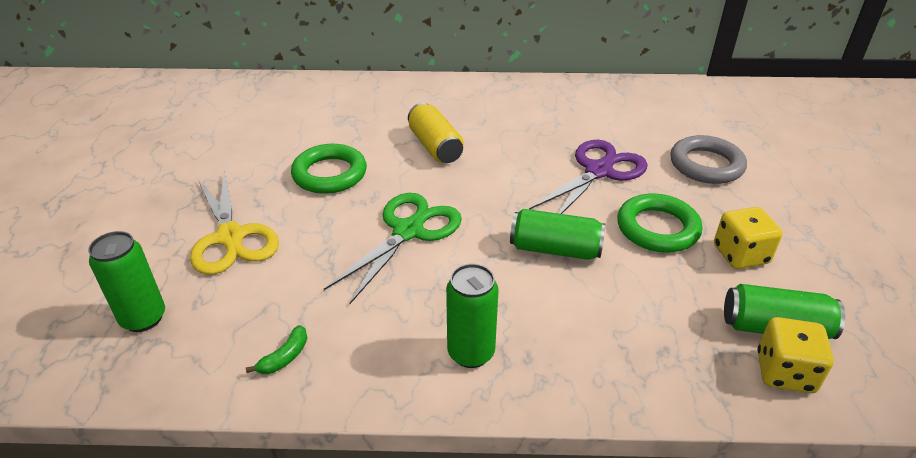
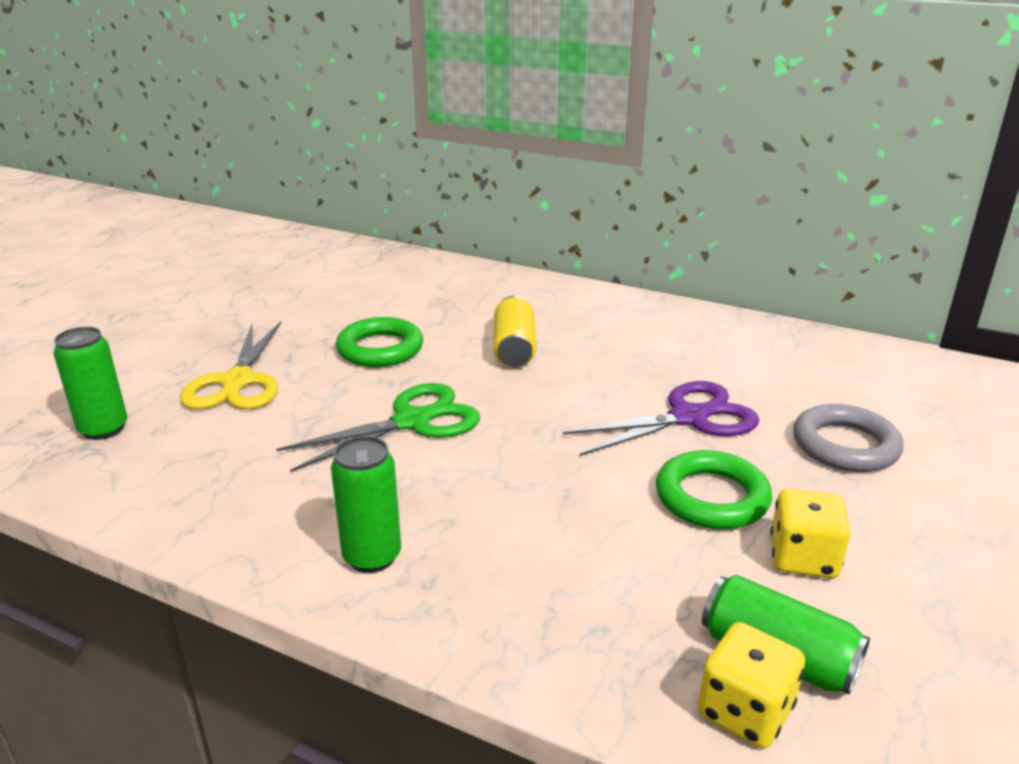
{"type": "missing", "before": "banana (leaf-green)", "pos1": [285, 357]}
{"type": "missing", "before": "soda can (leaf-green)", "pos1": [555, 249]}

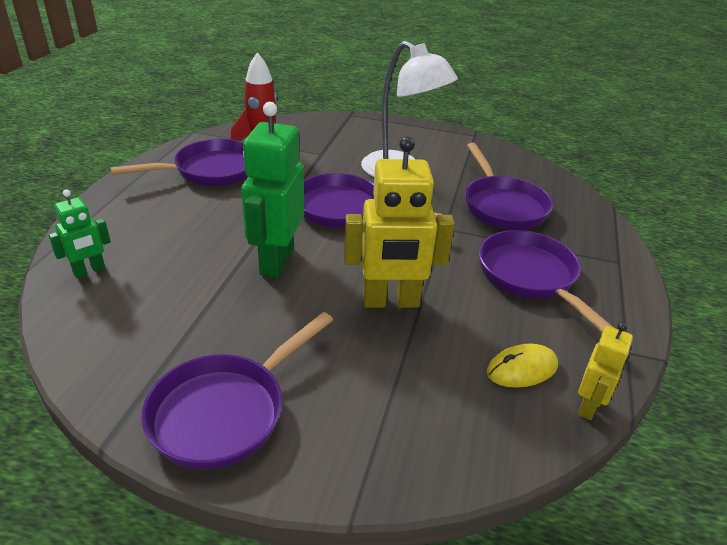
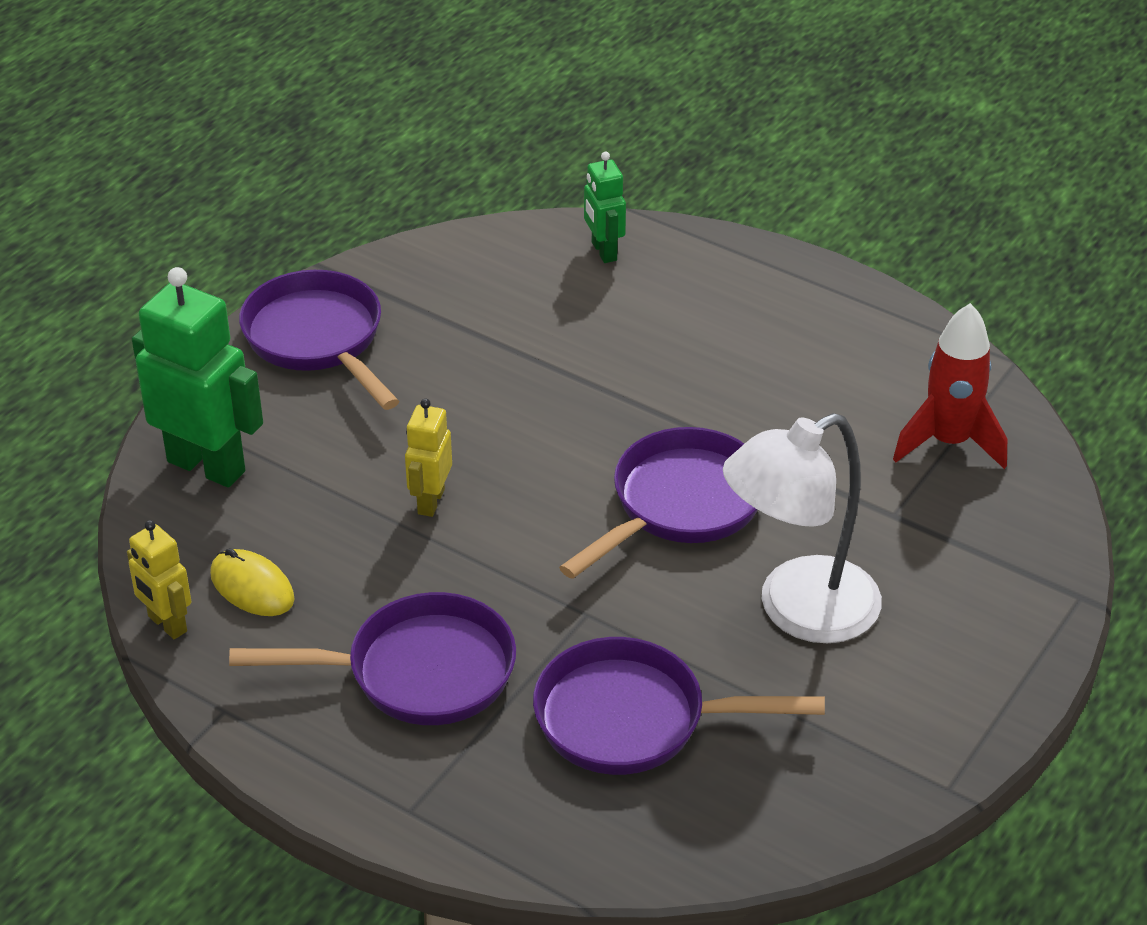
{"type": "relocated", "before": "robot figure (leaf-green)", "pos1": [276, 261], "pos2": [207, 466]}
{"type": "spun", "before": "mouse (golden)", "pos1": [522, 369], "pos2": [252, 587], "turn": -45}
{"type": "size", "before": "robot figure (golden)", "pos1": [391, 302], "pos2": [430, 501], "scale": 0.53}
{"type": "missing", "before": "frying pan (royal purple)", "pos1": [210, 171]}

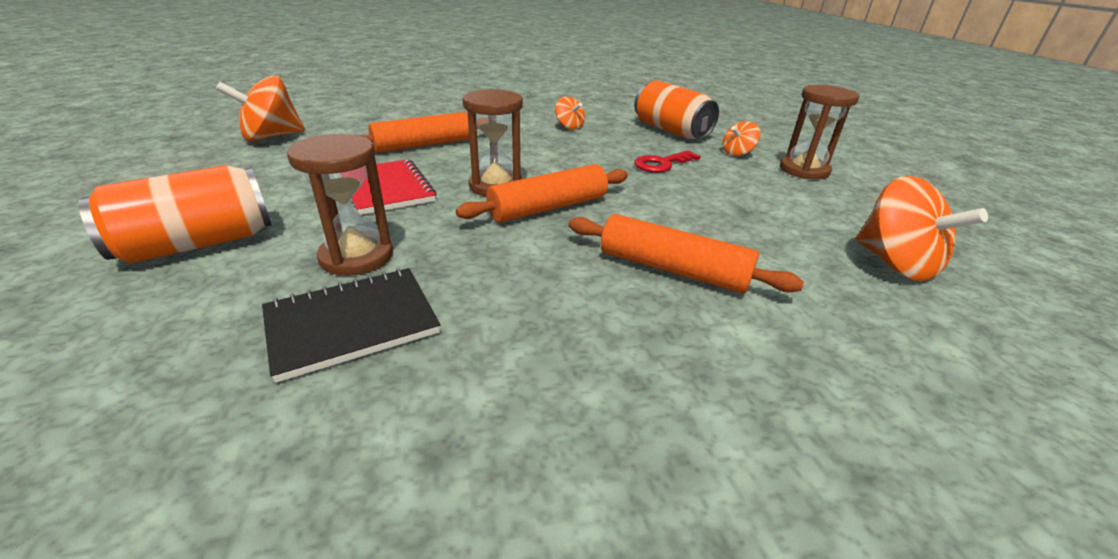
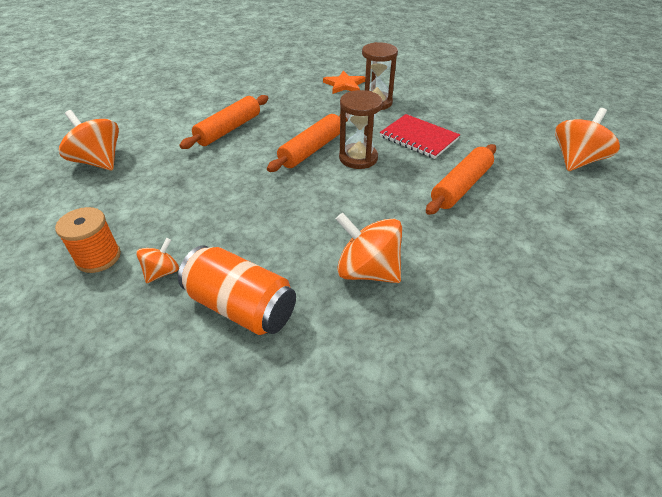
{"type": "exchanged", "before": "sand timer (dark brown)", "after": "bobbin (orange-coloured)", "pos1": [804, 170], "pos2": [98, 257]}
{"type": "spun", "before": "rolling pin (orange-coloured)", "pos1": [673, 269], "pos2": [229, 129], "turn": -60}
{"type": "exchanged", "before": "exercise book (black)", "after": "five-pointed star (orange-coloured)", "pos1": [352, 323], "pos2": [344, 85]}
{"type": "size", "before": "spinning top (orange-coloured)", "pos1": [569, 126], "pos2": [367, 271], "scale": 1.83}
{"type": "missing", "before": "soda can (orange-coloured)", "pos1": [198, 244]}
{"type": "missing", "before": "latchkey (crimson)", "pos1": [662, 164]}

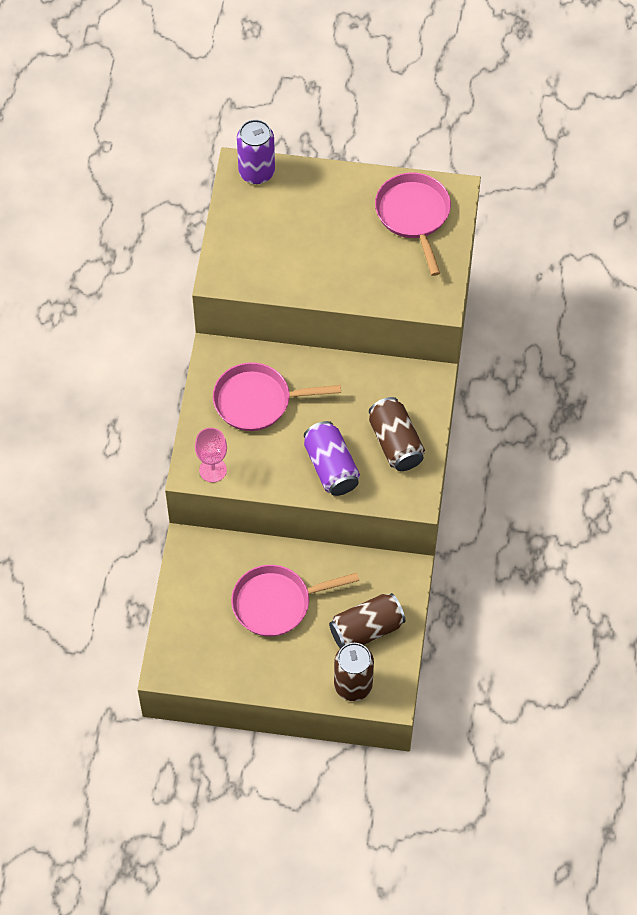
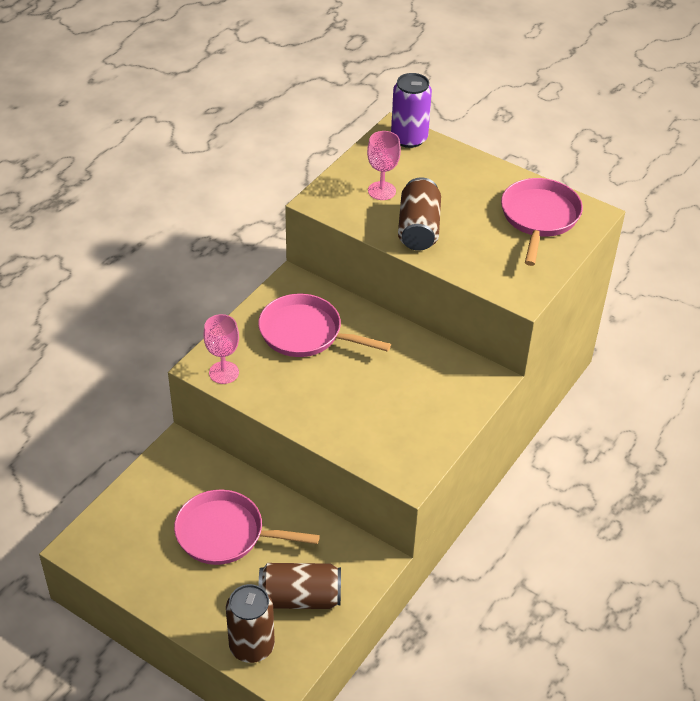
{"type": "appeared", "after": "wine glass (rose-pink)", "pos2": [382, 191]}
{"type": "relocated", "before": "soda can (dark brown)", "pos1": [395, 443], "pos2": [418, 229]}
{"type": "missing", "before": "soda can (royal purple)", "pos1": [331, 467]}

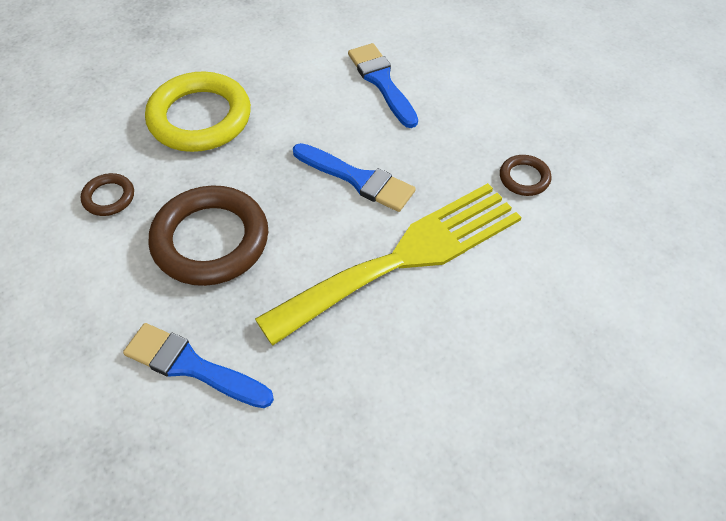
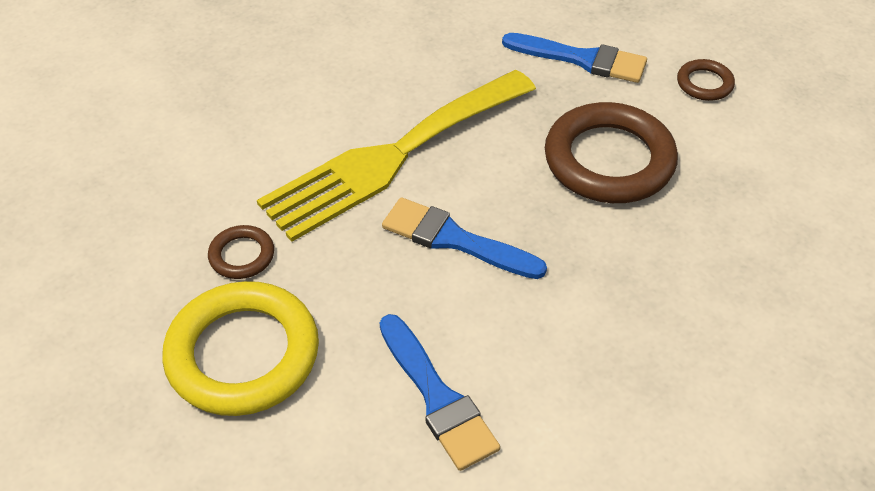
{"type": "relocated", "before": "ring (golden)", "pos1": [200, 118], "pos2": [243, 354]}
{"type": "relocated", "before": "ring (dark brown)", "pos1": [109, 197], "pos2": [704, 83]}

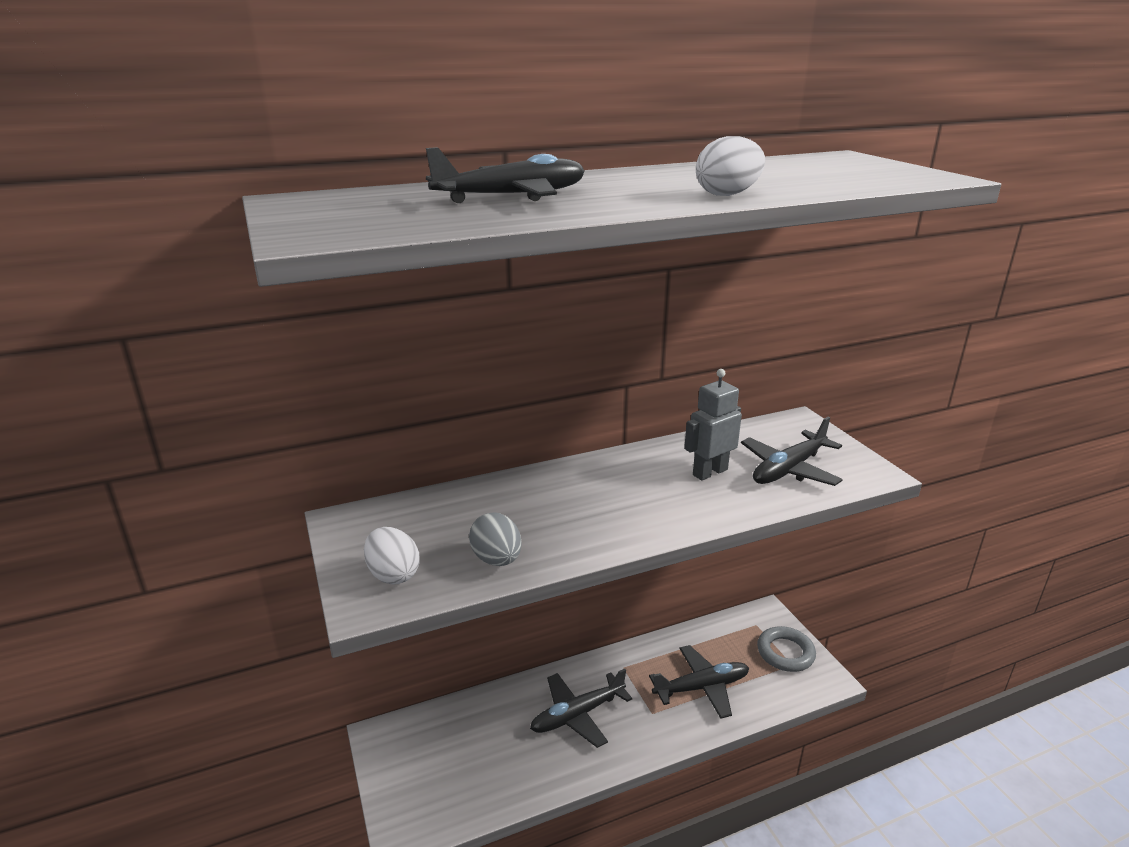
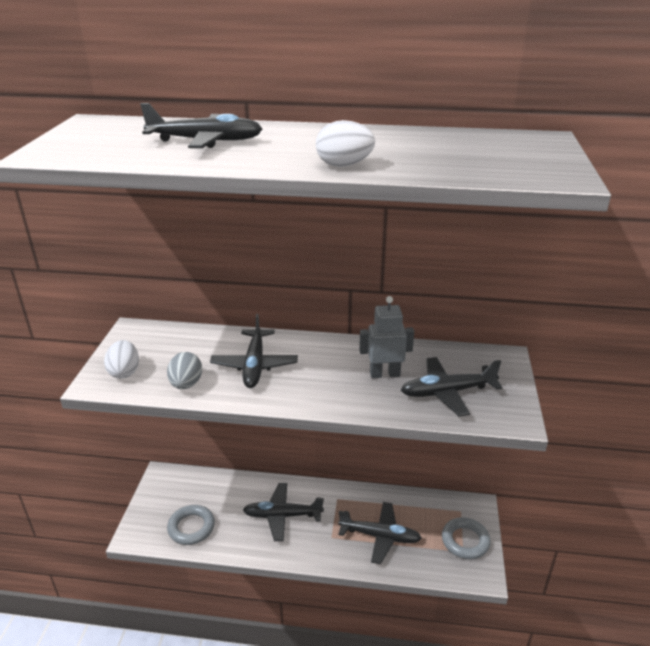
{"type": "appeared", "after": "ring (gray)", "pos2": [191, 527]}
{"type": "appeared", "after": "aeroplane (black)", "pos2": [255, 365]}

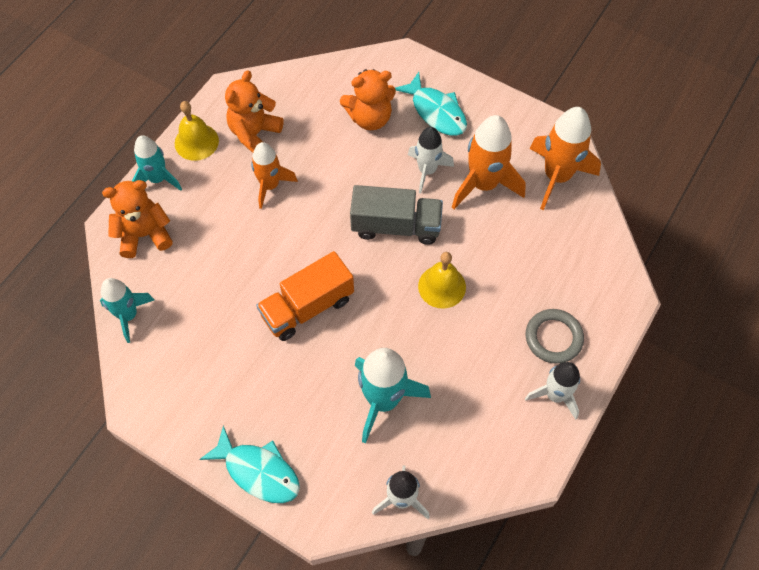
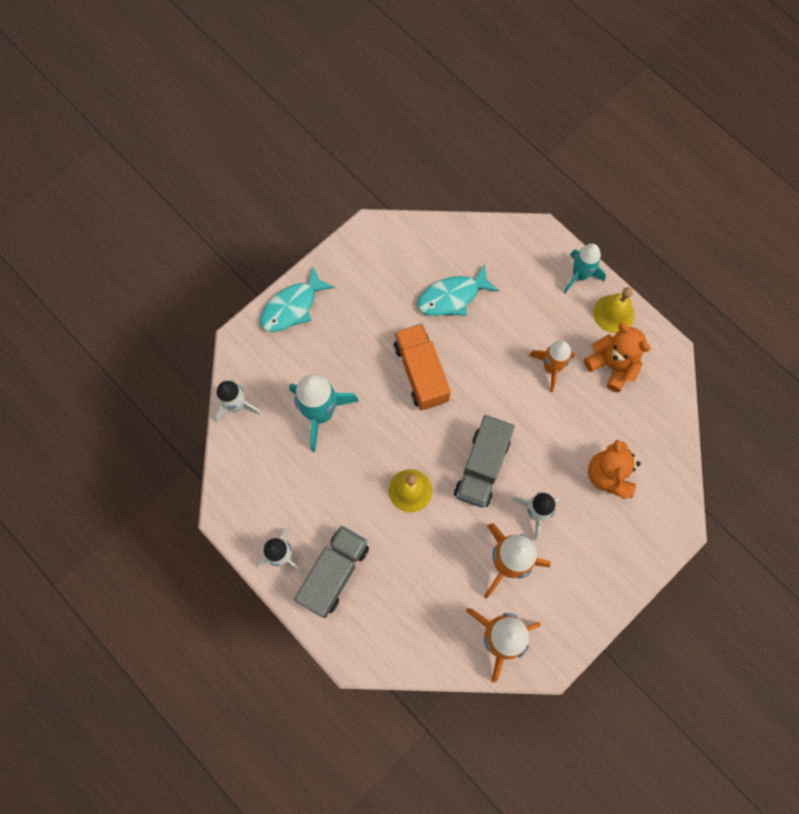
{"type": "exchanged", "before": "ring (gray)", "after": "toy truck (gray)", "pos1": [553, 338], "pos2": [334, 573]}
{"type": "relocated", "before": "toy fish (aqua)", "pos1": [436, 112], "pos2": [452, 297]}
{"type": "missing", "before": "rocket (aqua)", "pos1": [128, 315]}
{"type": "missing", "before": "teddy bear (orange-coloured)", "pos1": [144, 235]}

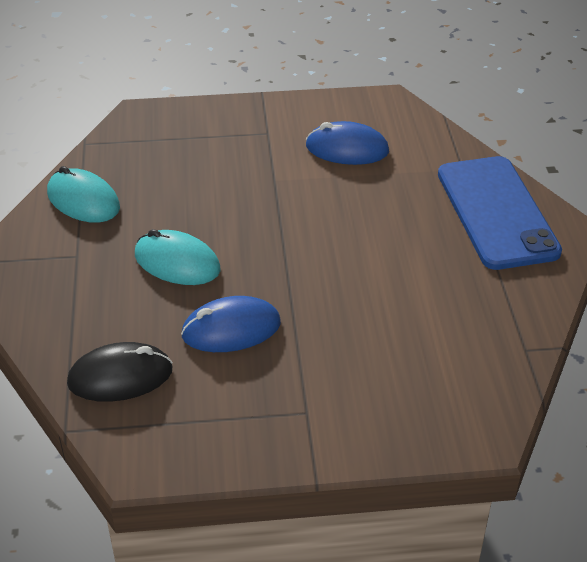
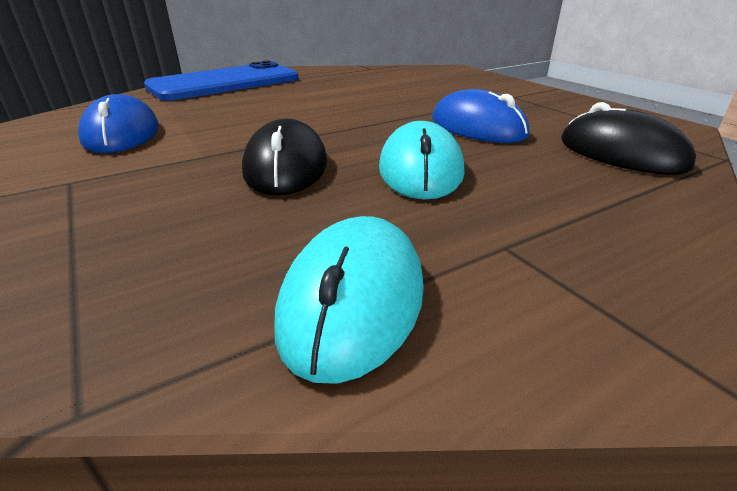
{"type": "appeared", "after": "mouse (black)", "pos2": [286, 167]}

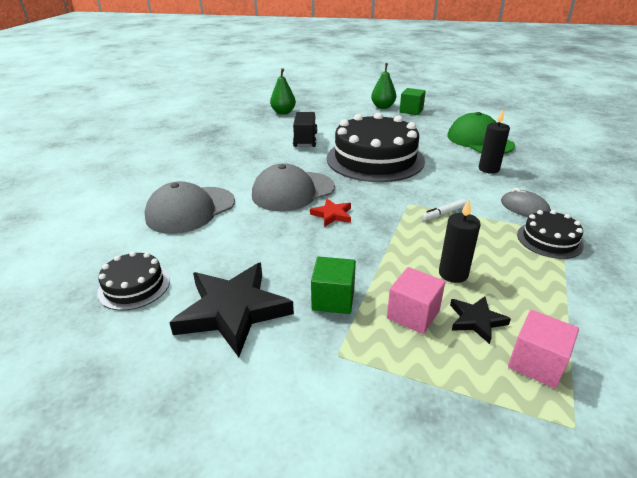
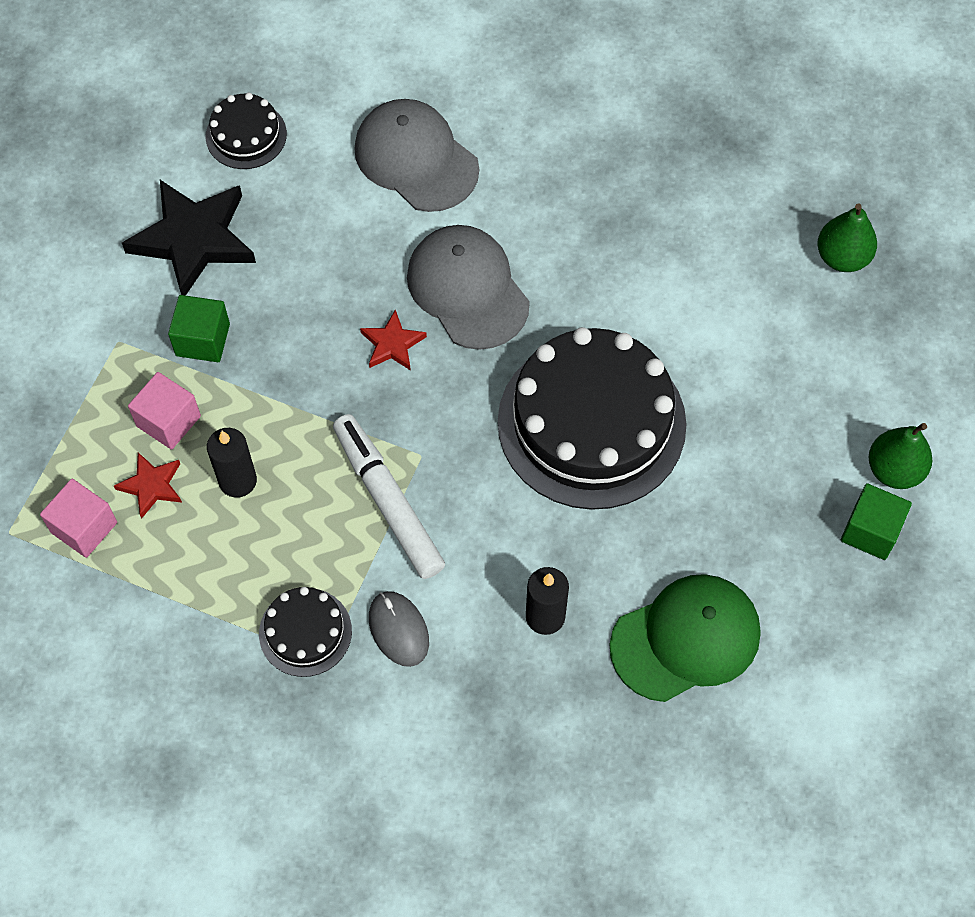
{"type": "colour", "before": "five-pointed star (black)", "after": "five-pointed star (crimson)", "pos1": [476, 320], "pos2": [151, 486]}
{"type": "size", "before": "marker (white)", "pos1": [443, 213], "pos2": [388, 501], "scale": 2.18}
{"type": "spun", "before": "mouse (gray)", "pos1": [524, 208], "pos2": [398, 630], "turn": -75}
{"type": "missing", "before": "toy truck (black)", "pos1": [305, 140]}

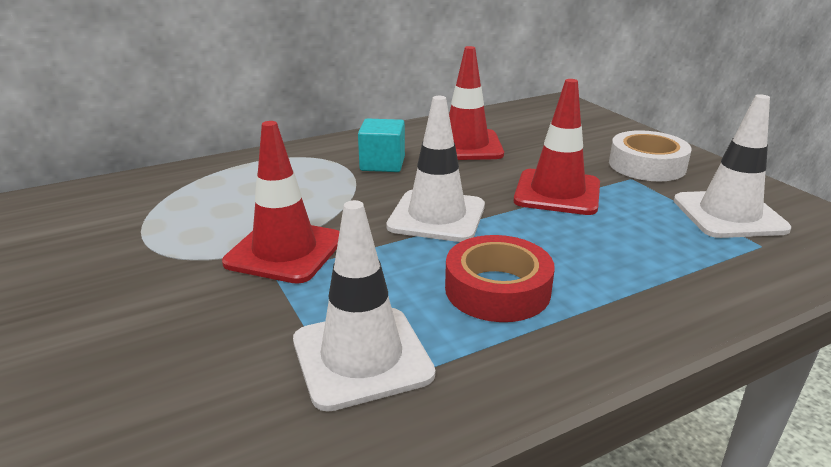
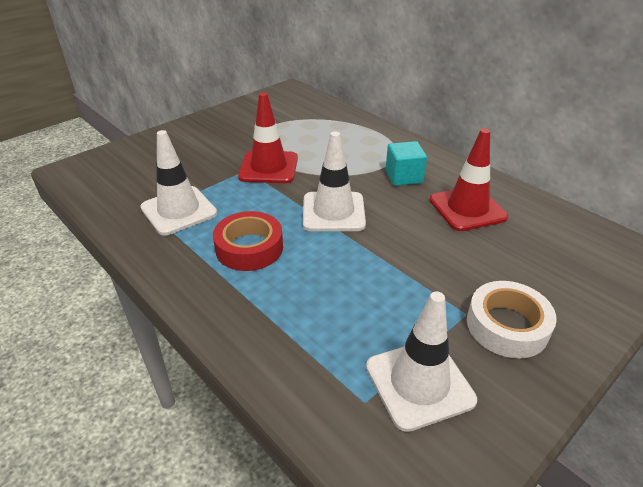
{"type": "missing", "before": "safety cone (crimson)", "pos1": [557, 192]}

